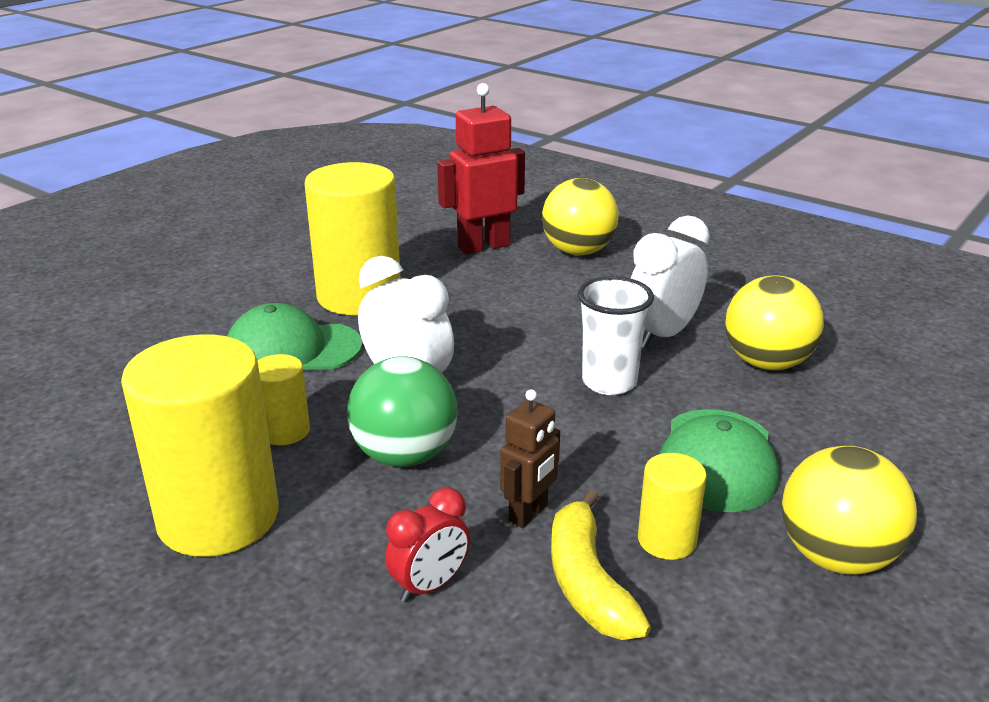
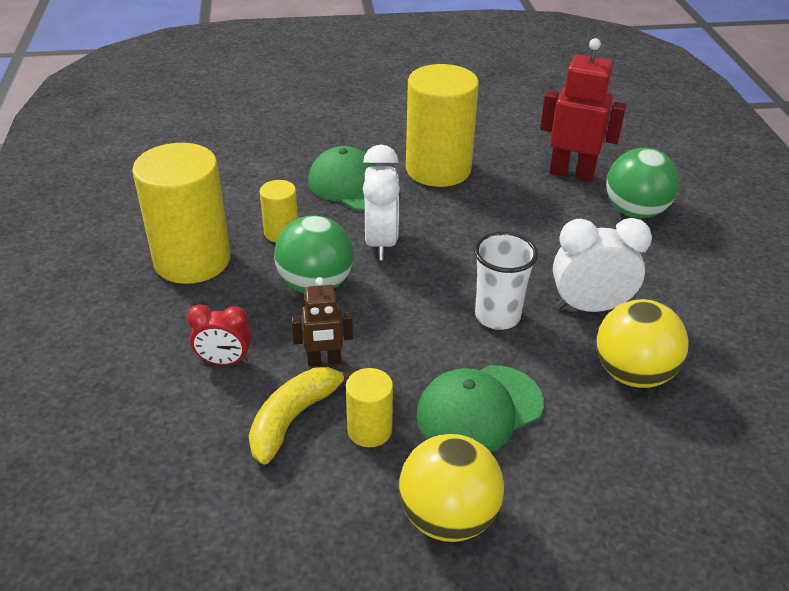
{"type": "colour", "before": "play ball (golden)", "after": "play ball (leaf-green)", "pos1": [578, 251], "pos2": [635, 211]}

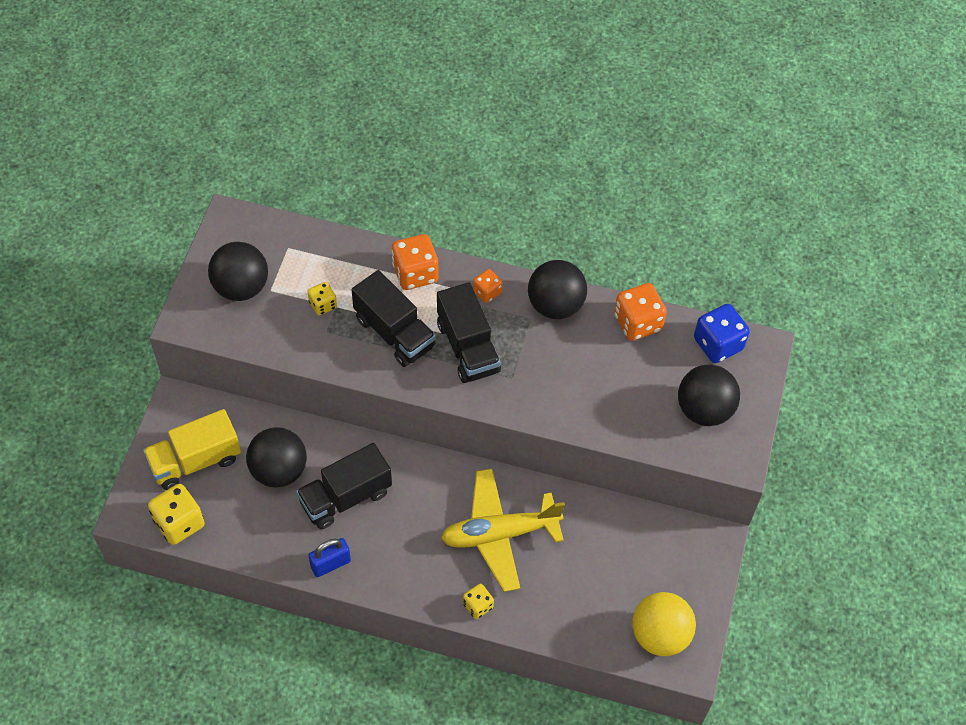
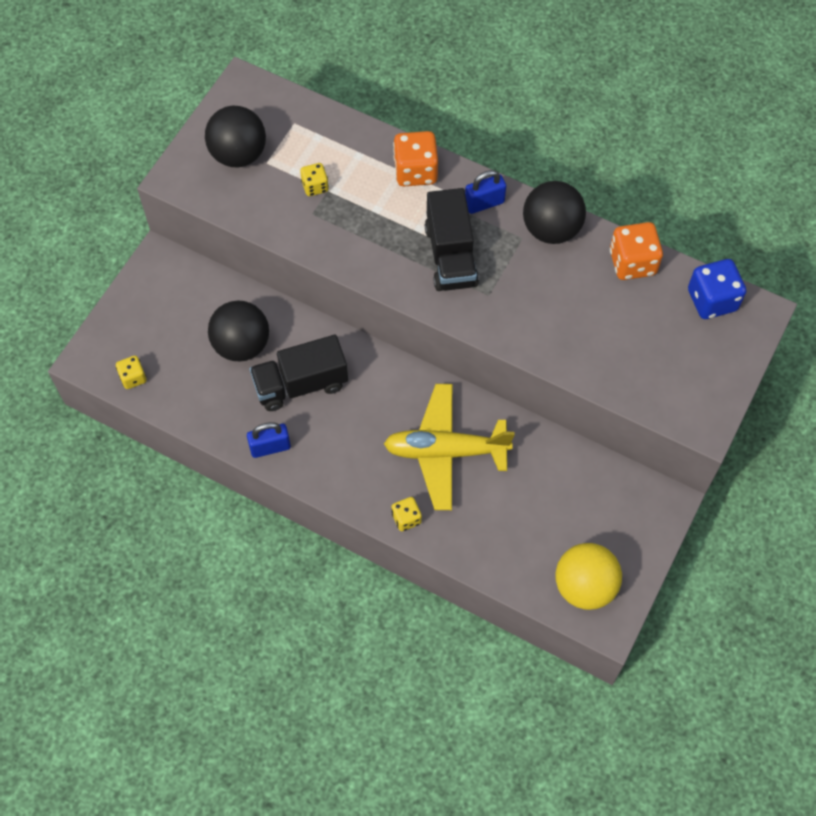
{"type": "size", "before": "die (golden)", "pos1": [179, 523], "pos2": [133, 377], "scale": 0.57}
{"type": "exchanged", "before": "die (orange-coloured)", "after": "lock (royal blue)", "pos1": [487, 292], "pos2": [484, 203]}
{"type": "missing", "before": "toy truck (golden)", "pos1": [195, 461]}
{"type": "missing", "before": "toy truck (black)", "pos1": [394, 332]}
{"type": "missing", "before": "play ball (black)", "pos1": [704, 409]}

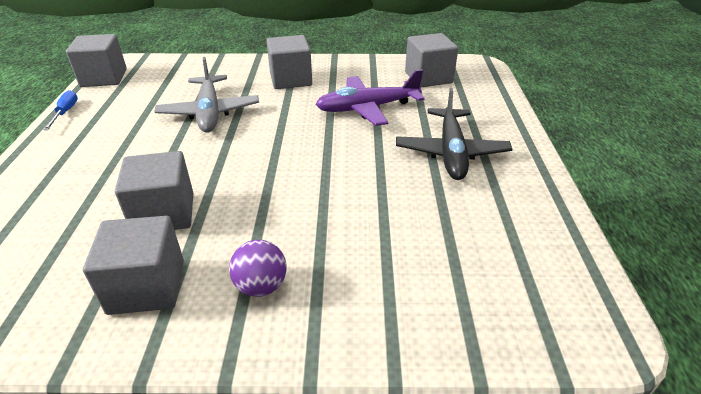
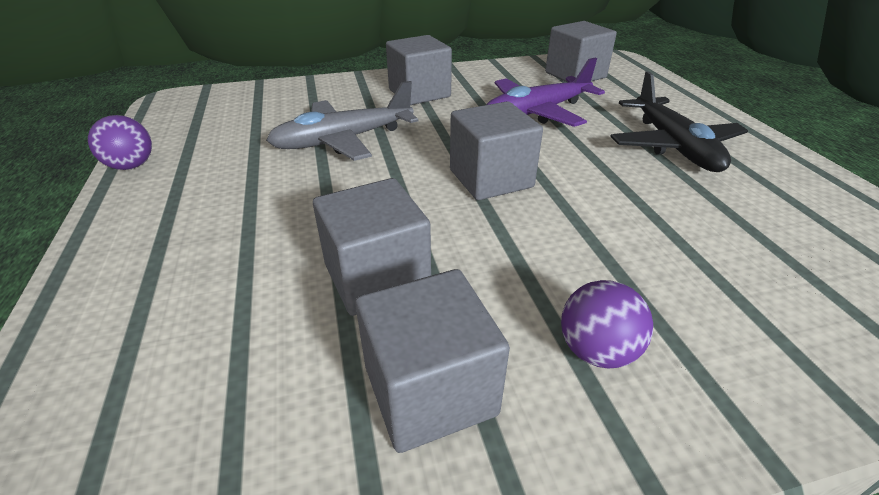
{"type": "exchanged", "before": "screwdriver (royal blue)", "after": "play ball (royal purple)", "pos1": [65, 112], "pos2": [131, 166]}
{"type": "spun", "before": "aeroplane (gray)", "pos1": [209, 112], "pos2": [344, 140], "turn": 90}
{"type": "relocated", "before": "cube (gray)", "pos1": [104, 78], "pos2": [491, 178]}

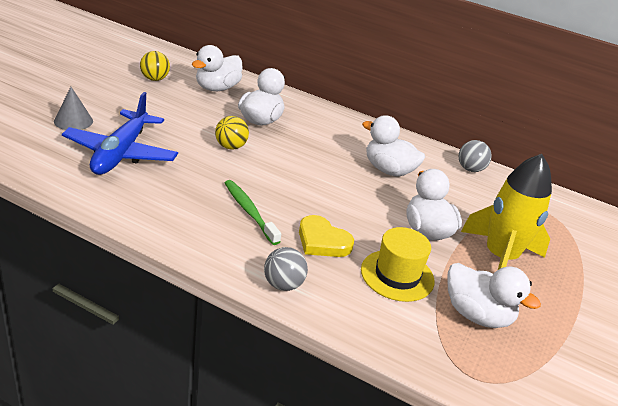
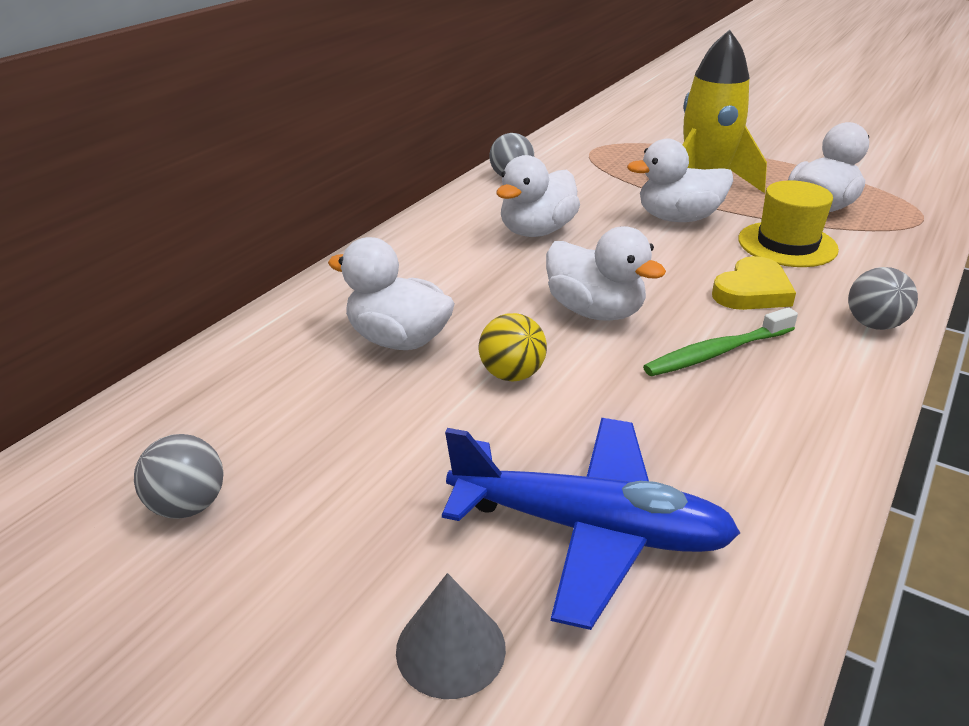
{"type": "colour", "before": "play ball (golden)", "after": "play ball (gray)", "pos1": [154, 79], "pos2": [188, 505]}
{"type": "relocated", "before": "rubber duck (white)", "pos1": [217, 88], "pos2": [595, 311]}

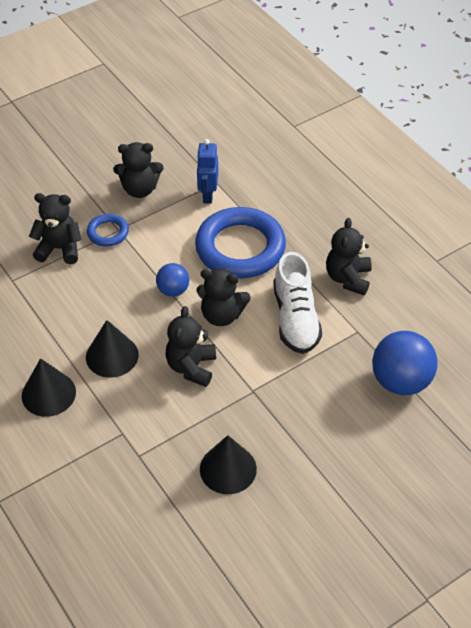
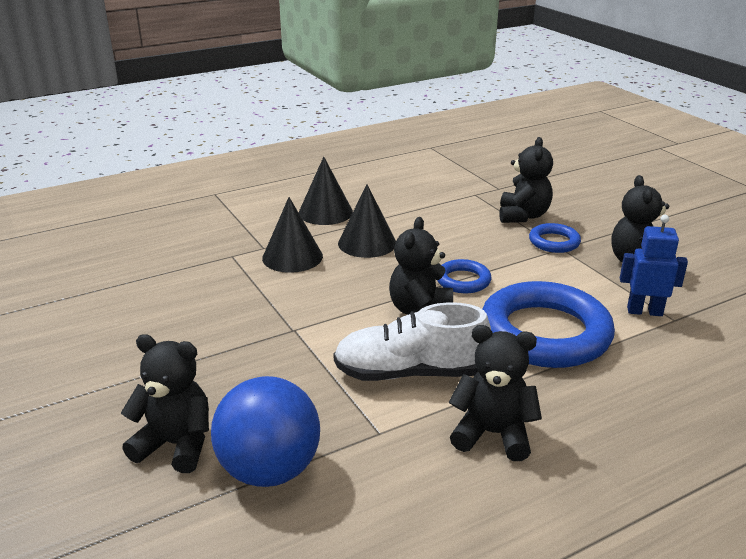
{"type": "relocated", "before": "teddy bear (black)", "pos1": [191, 367], "pos2": [176, 445]}
{"type": "relocated", "before": "cone (black)", "pos1": [228, 469], "pos2": [292, 257]}
{"type": "exchanged", "before": "play ball (royal blue)", "after": "ring (royal blue)", "pos1": [173, 290], "pos2": [463, 280]}

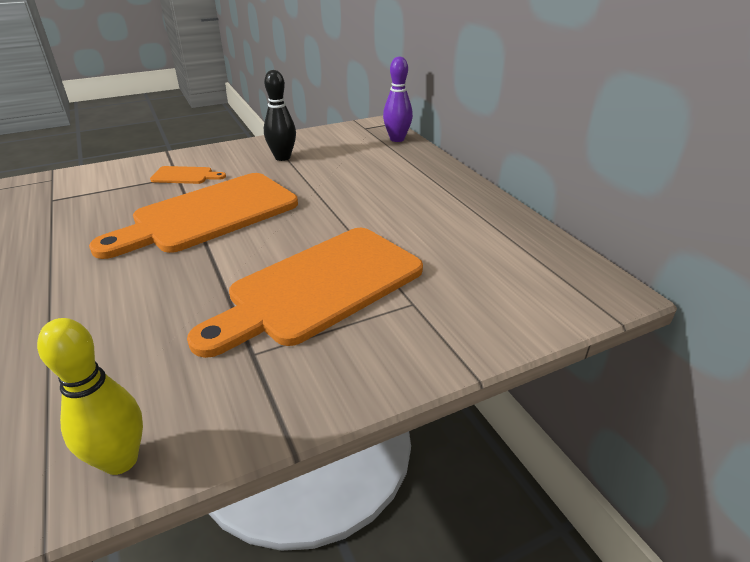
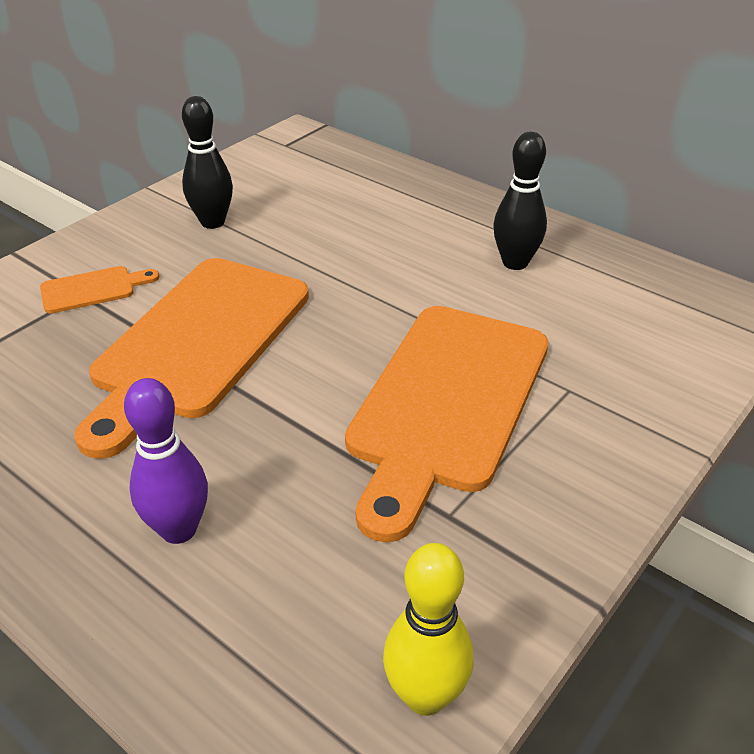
{"type": "relocated", "before": "bowling pin (royal purple)", "pos1": [397, 139], "pos2": [179, 529]}
{"type": "appeared", "after": "bowling pin (black)", "pos2": [515, 263]}

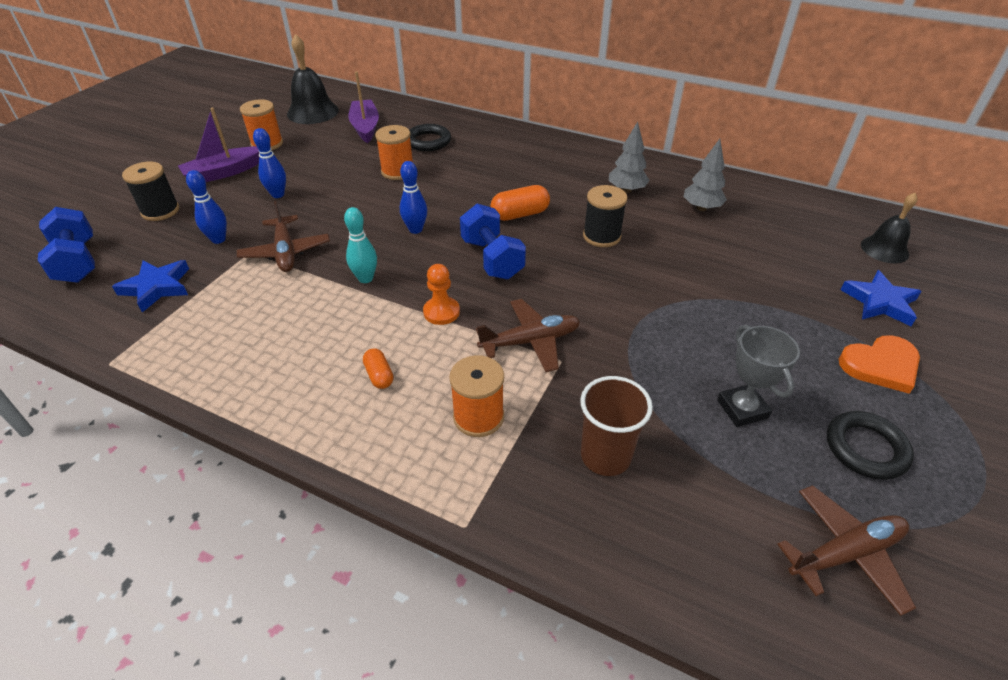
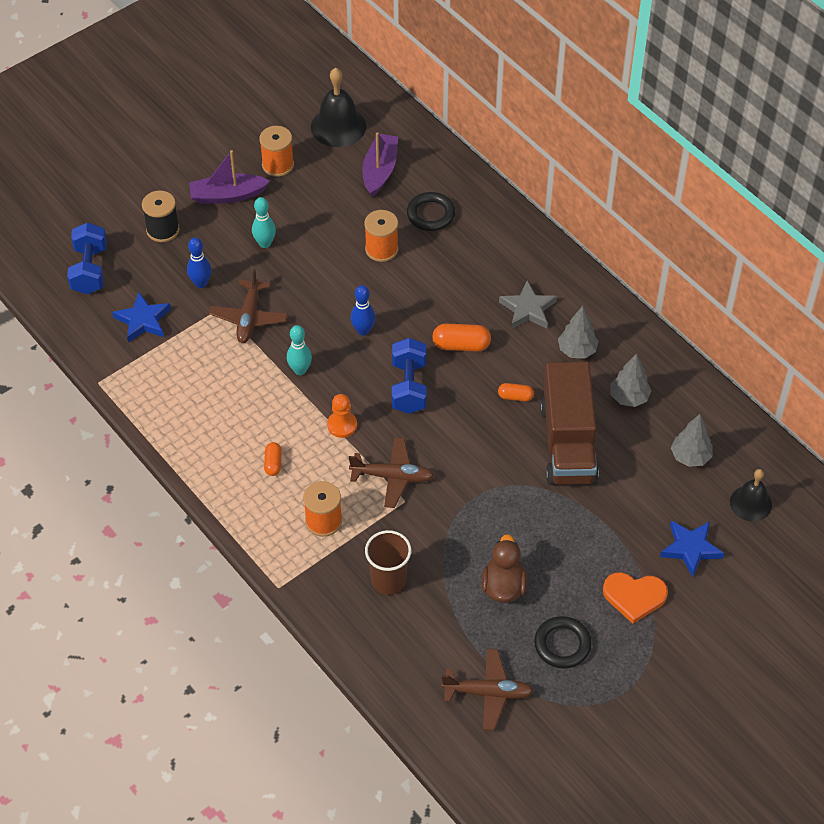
{"type": "colour", "before": "bowling pin (royal blue)", "after": "bowling pin (aqua)", "pos1": [278, 194], "pos2": [265, 243]}
{"type": "exchanged", "before": "award cup (gray)", "after": "rubber duck (dark brown)", "pos1": [742, 409], "pos2": [503, 586]}
{"type": "exchanged", "before": "bobbin (black)", "after": "pill shape (orange-coloured)", "pos1": [601, 236], "pos2": [515, 397]}
{"type": "appeared", "after": "five-pointed star (gray)", "pos2": [528, 309]}
{"type": "appeared", "after": "toy truck (dark brown)", "pos2": [568, 443]}
{"type": "appeared", "after": "tree (gray)", "pos2": [690, 456]}

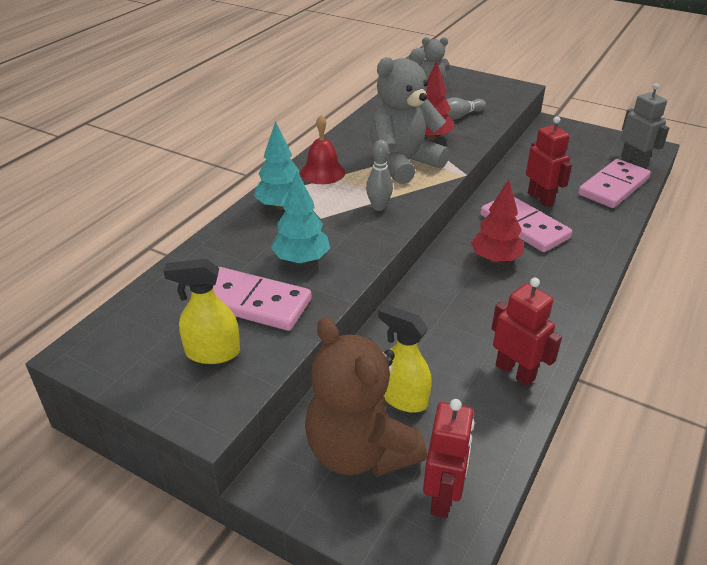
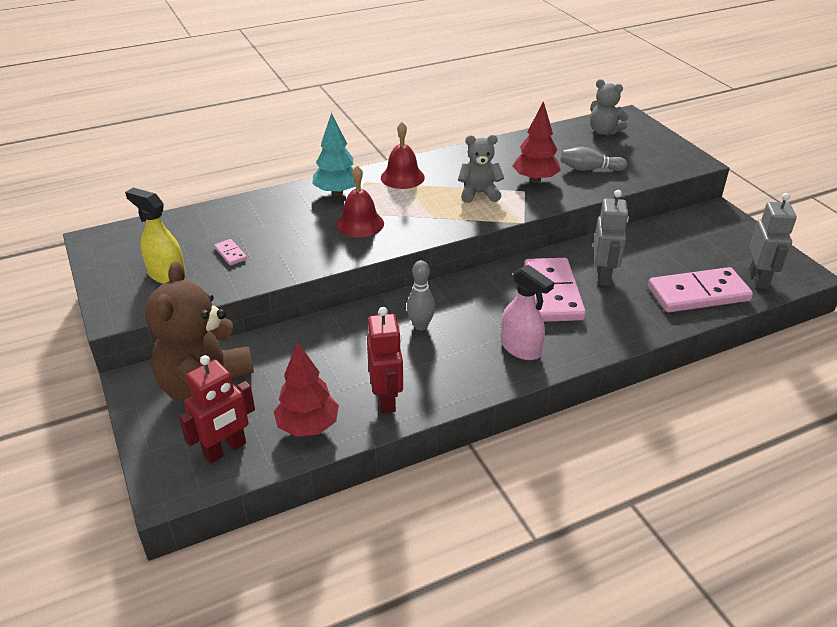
{"type": "size", "before": "domino tile (rose-pink)", "pos1": [252, 303], "pos2": [230, 254], "scale": 0.41}
{"type": "relocated", "before": "tree (crimson)", "pos1": [495, 259], "pos2": [308, 426]}
{"type": "appeared", "after": "hand bell (crimson)", "pos2": [360, 224]}
{"type": "relocated", "before": "bowling pin (gray)", "pos1": [378, 207], "pos2": [420, 326]}
{"type": "size", "before": "teddy bear (gray)", "pos1": [403, 164], "pos2": [479, 194], "scale": 0.55}
{"type": "appeared", "after": "sprayer (rose-pink)", "pos2": [521, 348]}
{"type": "colour", "before": "robot figure (crimson)", "after": "robot figure (gray)", "pos1": [540, 198], "pos2": [603, 276]}
{"type": "missing", "before": "tree (aqua)", "pos1": [301, 260]}
{"type": "missing", "before": "sprayer (golden)", "pos1": [403, 398]}

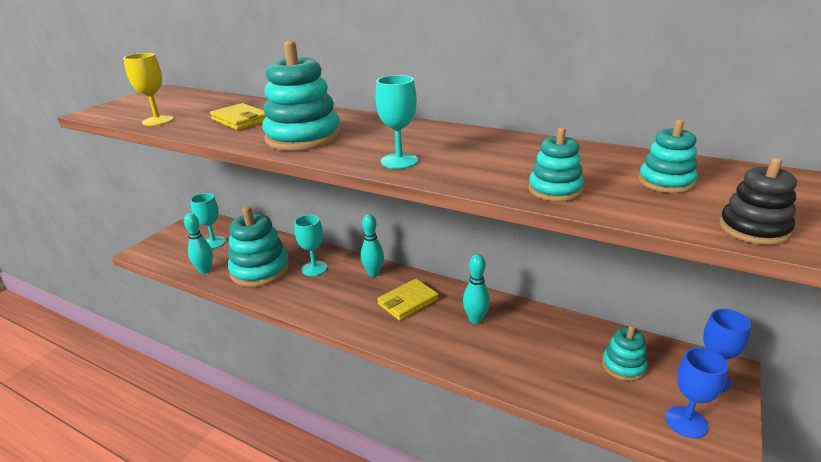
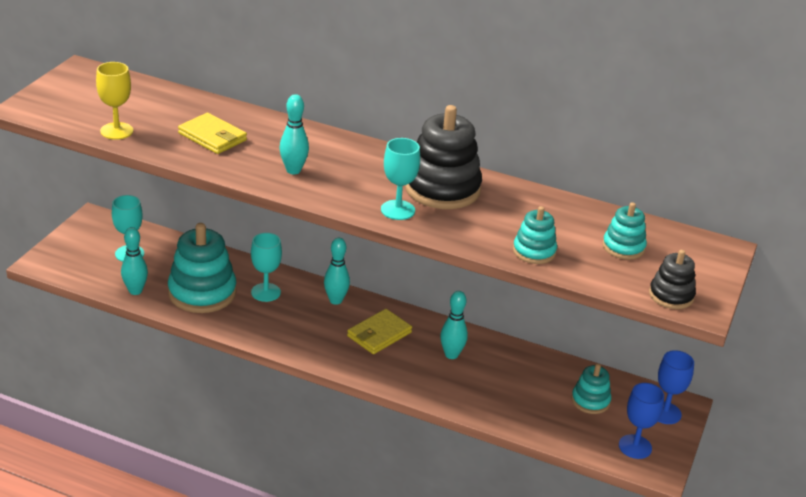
{"type": "exchanged", "before": "stacking rings (aqua)", "after": "bowling pin (aqua)", "pos1": [303, 137], "pos2": [293, 170]}
{"type": "appeared", "after": "stacking rings (black)", "pos2": [442, 189]}

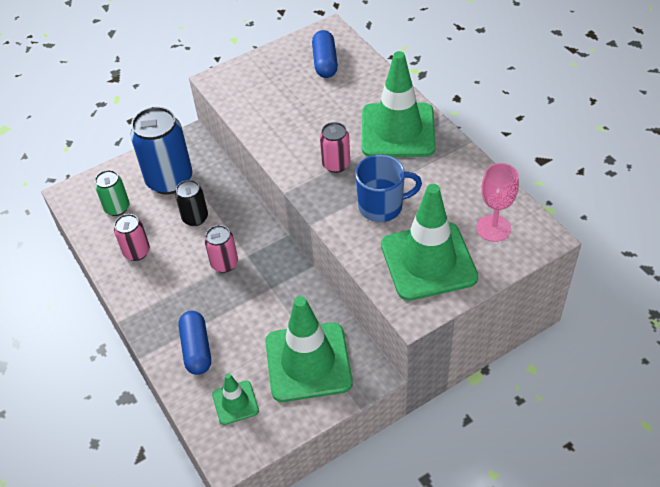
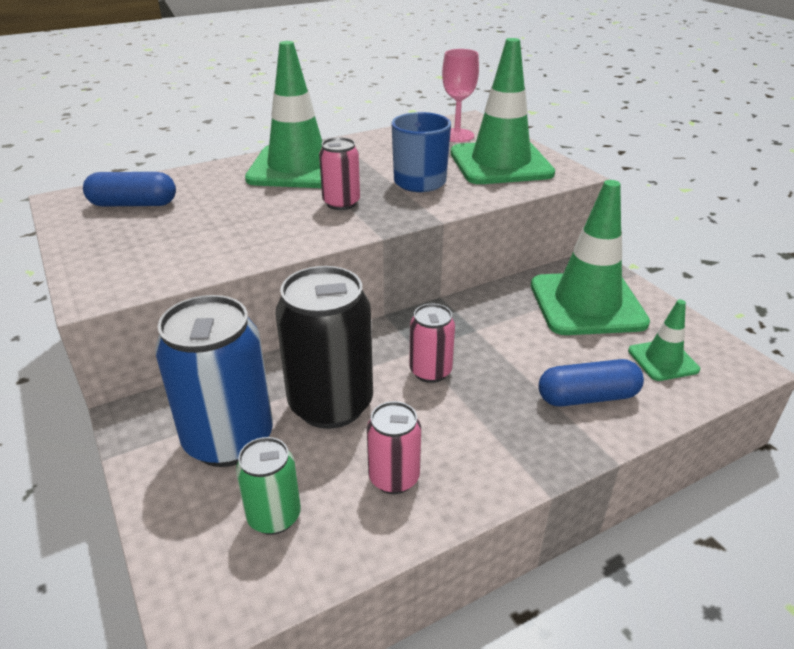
{"type": "size", "before": "soda can (black)", "pos1": [195, 218], "pos2": [331, 404], "scale": 1.87}

